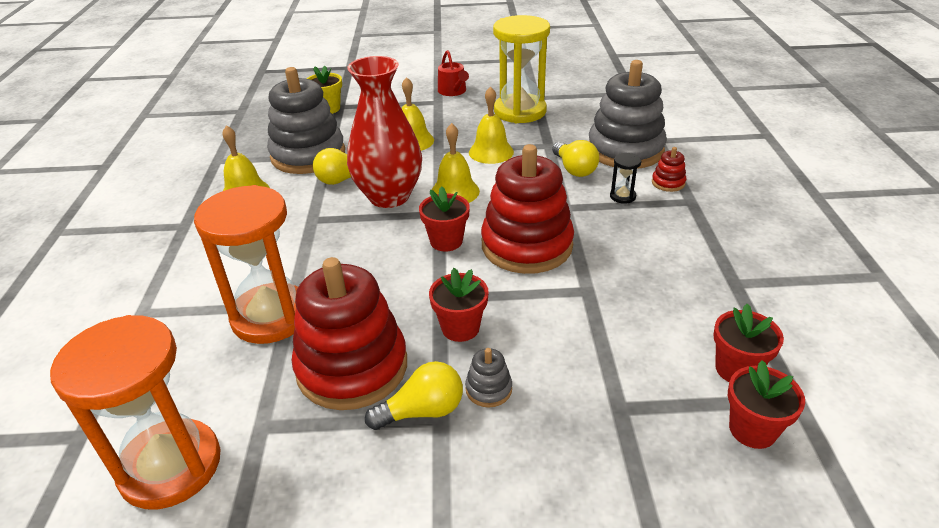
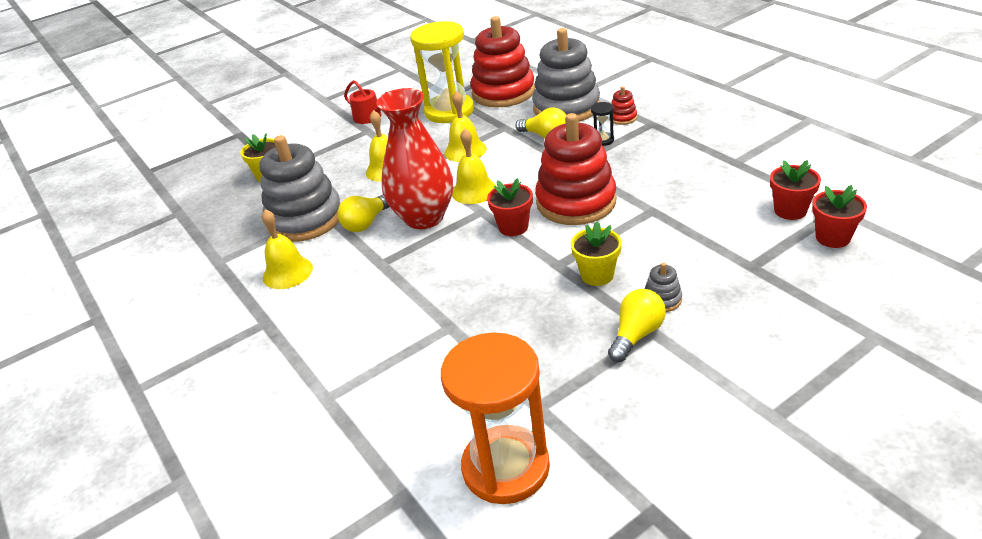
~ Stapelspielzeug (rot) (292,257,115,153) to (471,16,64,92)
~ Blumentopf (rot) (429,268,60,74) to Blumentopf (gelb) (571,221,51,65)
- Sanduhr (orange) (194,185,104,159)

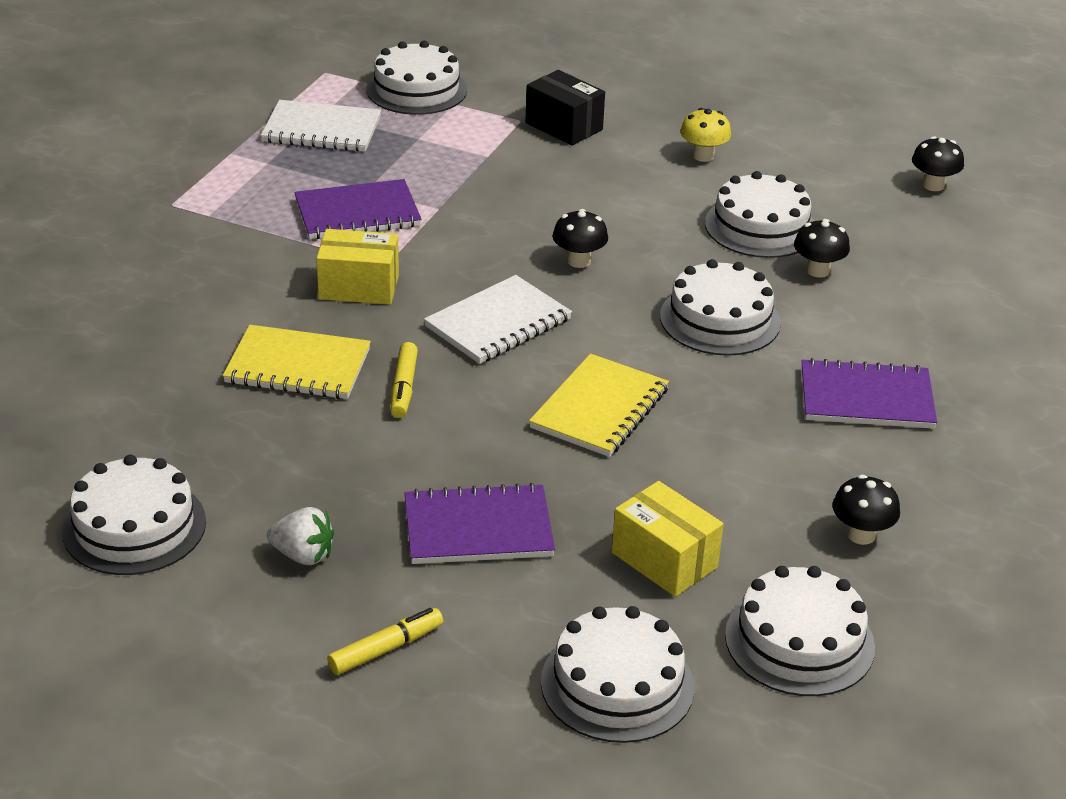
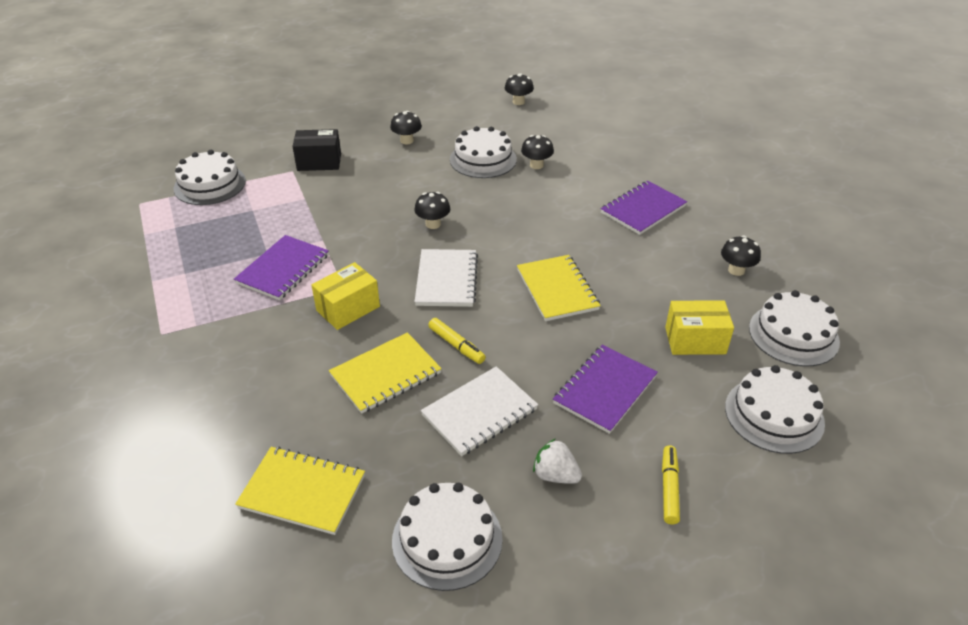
+ Notizbuch (gelb) (235,447,130,88)
~ Pilz (gelb) (680,108,51,54) to Pilz (schwarz) (390,111,32,34)
~ Notizbuch (weiß) (261,100,120,52) to (421,366,117,90)
~ Erdbeere (weiß) (267,507,67,58) = (533,438,49,46) 120 degrees counterclockwise
- Kuchen (weiß) (660,259,121,97)

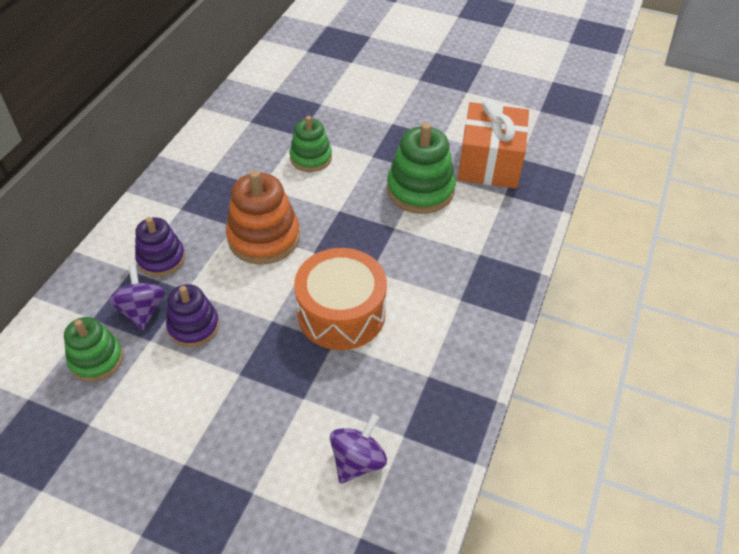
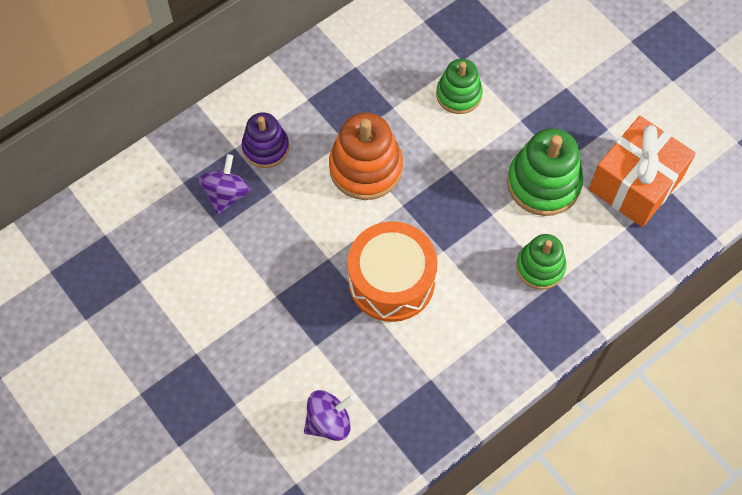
~ Stapelspielzeug (grün) (64,317,59,65) to (516,234,51,55)
- Stapelspielzeug (lila) (166,284,53,63)

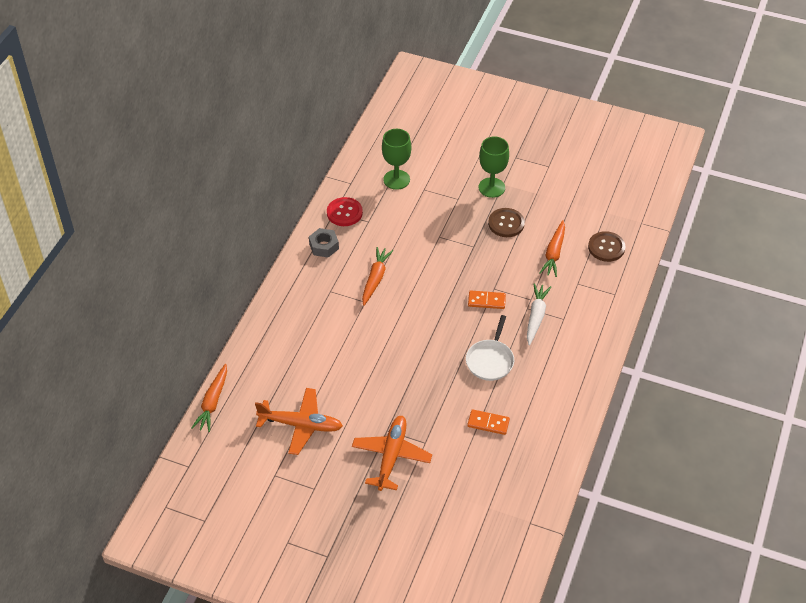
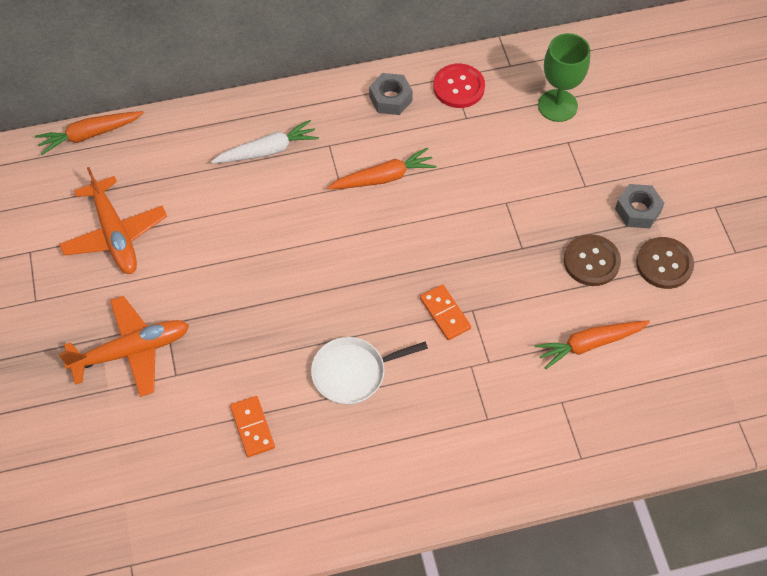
~ Karotte (weiß) (527,283,24,62) to (211,120,108,43)
~ Kelch (grün) (478,136,31,62) to Sechskantmutter (grau) (615,184,49,44)
~ Knopf (braun) (588,231,37,31) to (636,237,58,52)

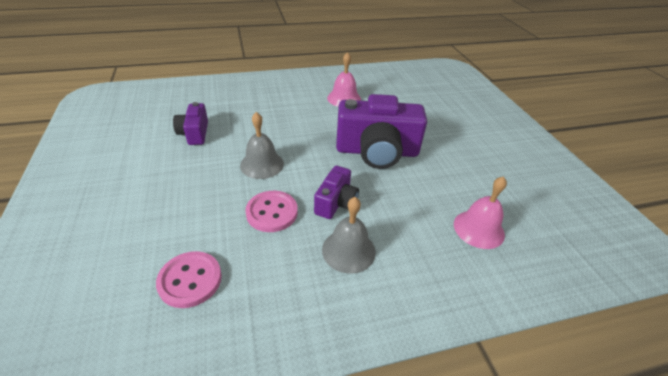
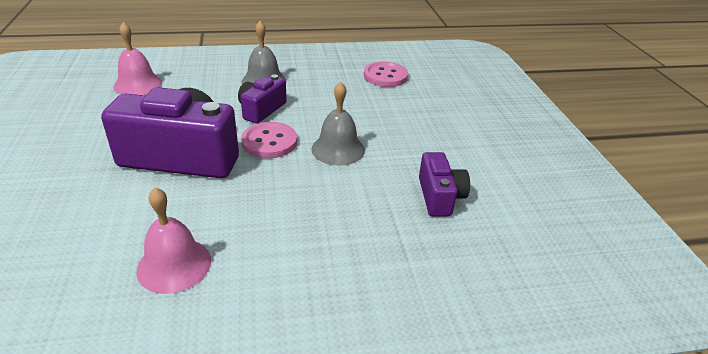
~ Knopf (rosa) (245,191,53,41) to (241,122,56,36)

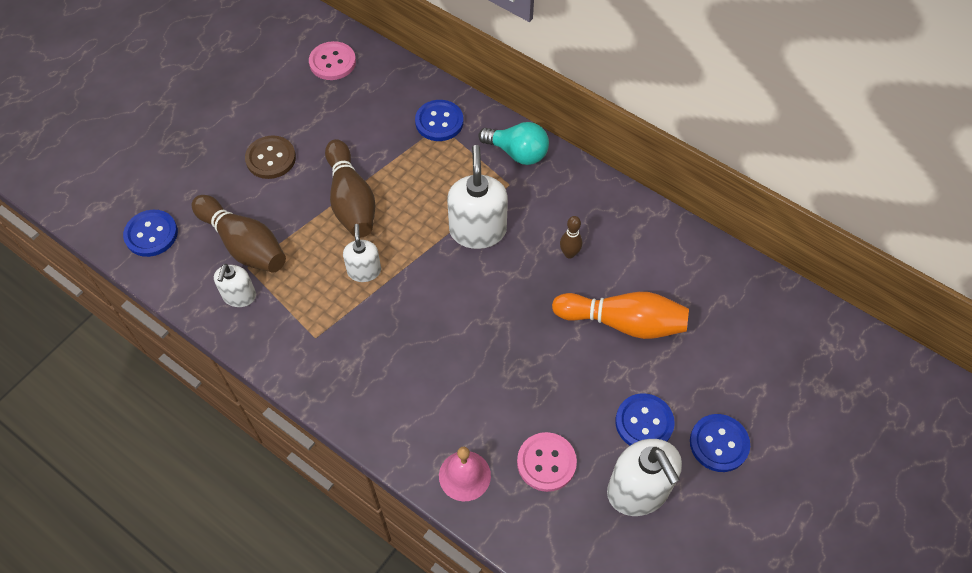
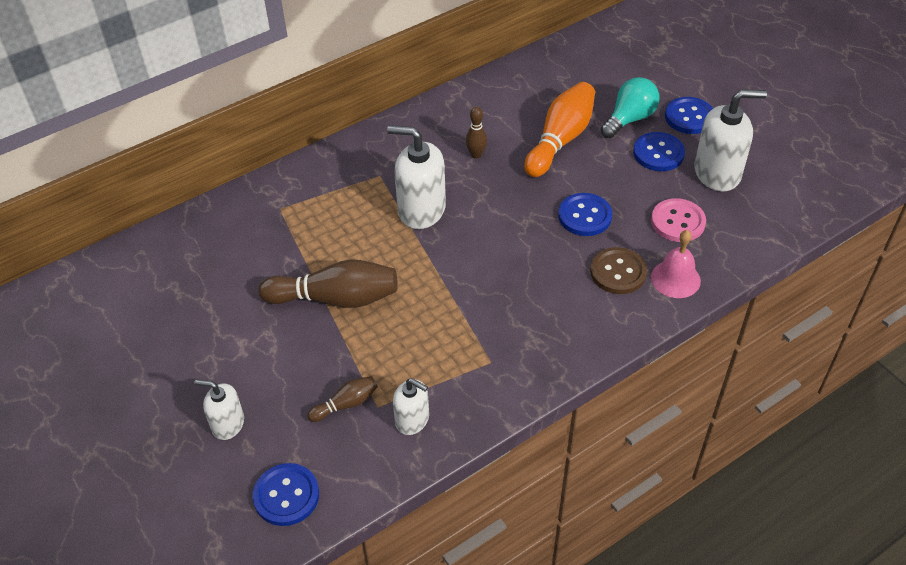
~ Seifenspender (weiß) (343,224,38,58) to (194,380,50,60)
~ Bowlingkegel (braun) (192,195,94,78) = (308,376,70,46) x0.50
~ Knopf (blau) (415,100,48,41) to (558,193,54,43)
~ Knopf (braun) (245,135,51,44) to (590,247,57,47)
~ Glühbirne (türkis) (478,122,71,43) to (600,77,60,61)
- Knopf (rosa) (309,41,47,39)

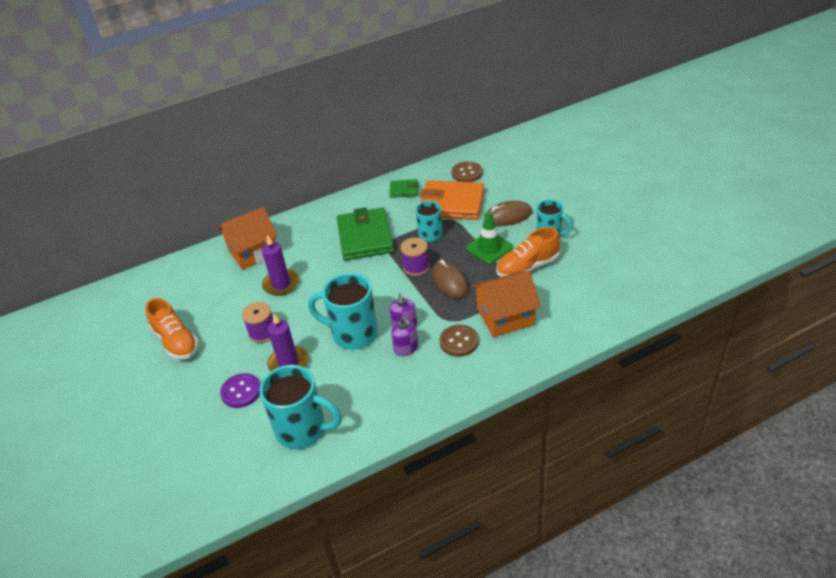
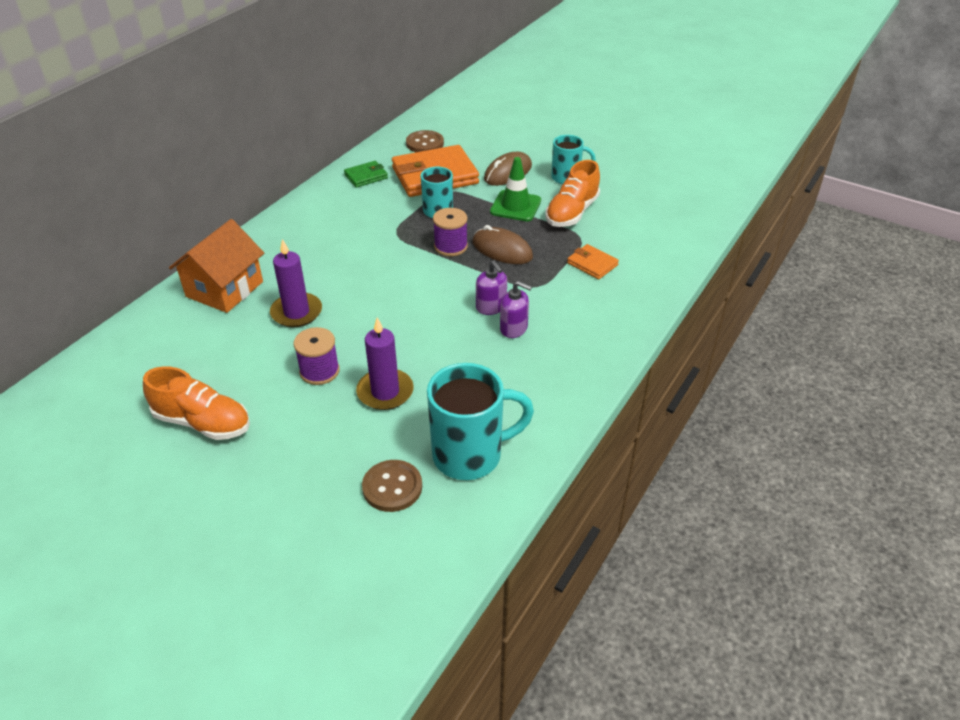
~ Knopf (braun) (439,325,40,32) to (362,460,60,52)
~ Haus (orange) (472,271,69,66) to Geldbörse (orange) (567,244,52,35)
- Knopf (lila) (220,373,40,35)
- Tasse (türkis) (308,273,70,77)
- Geldbörse (grün) (337,207,57,54)

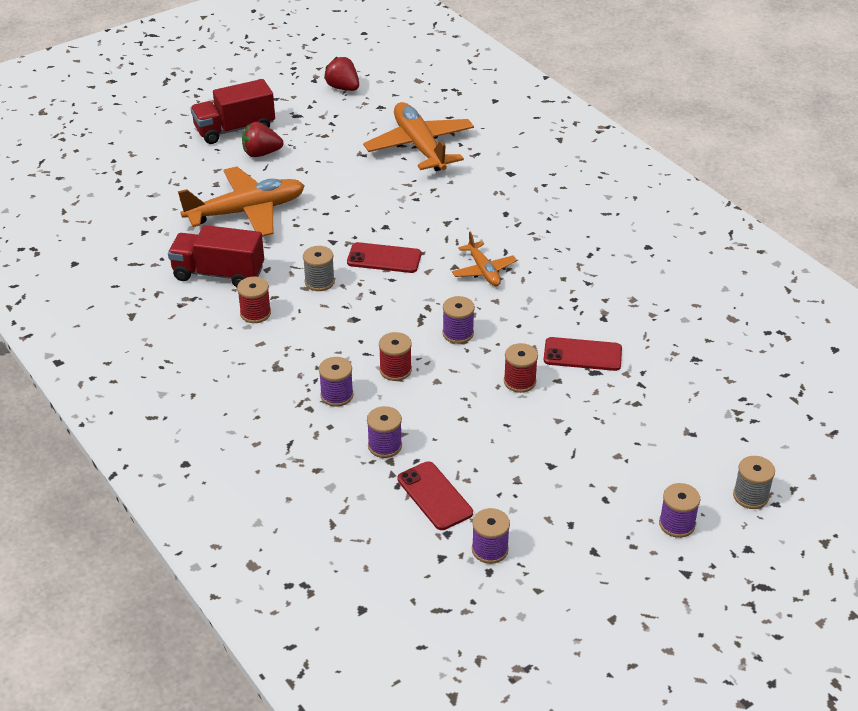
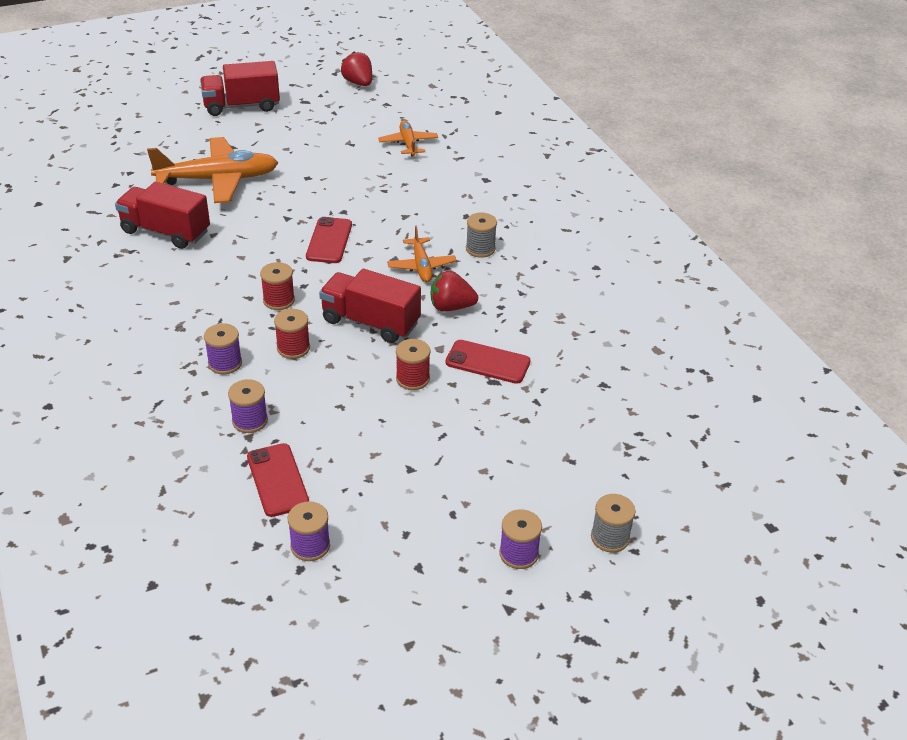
~ Garnrolle (rot) (237,277,34,46) to (260,262,35,48)
~ Handy (rot) (347,242,74,31) = (306,217,46,46) 75 degrees clockwise
~ Garnrolle (lila) (442,296,33,48) to Lastwagen (rot) (319,269,102,74)
~ Flugzeug (orange) (363,102,111,69) = (378,120,60,37) x0.53
~ Erdbeere (rot) (242,122,41,35) to (431,271,47,40)
~ Garnrolle (grau) (303,246,32,45) to (466,213,31,45)

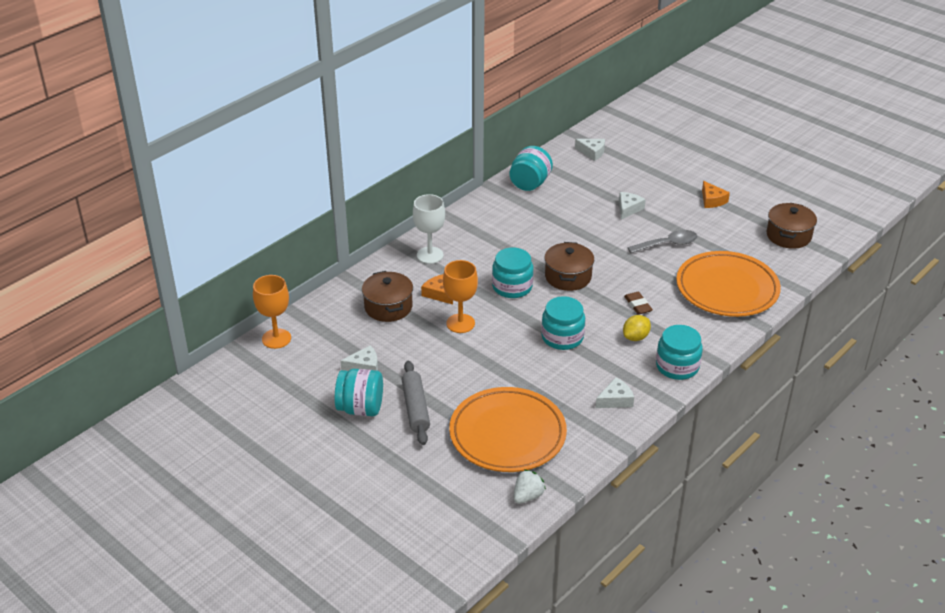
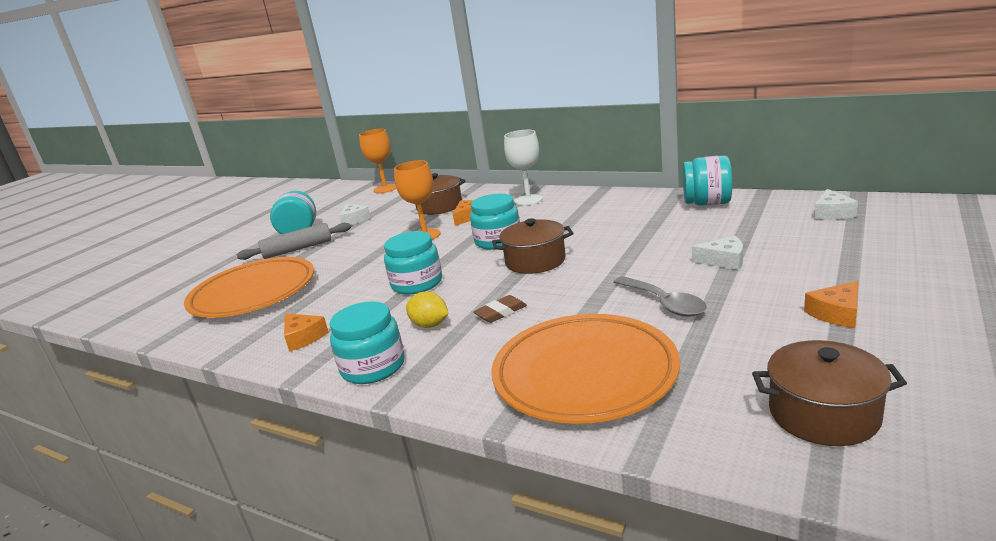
~ Käse (weiß) (595,377,39,31) to Käse (orange) (284,313,45,39)
- Erdbeere (weiß) (514,469,32,35)

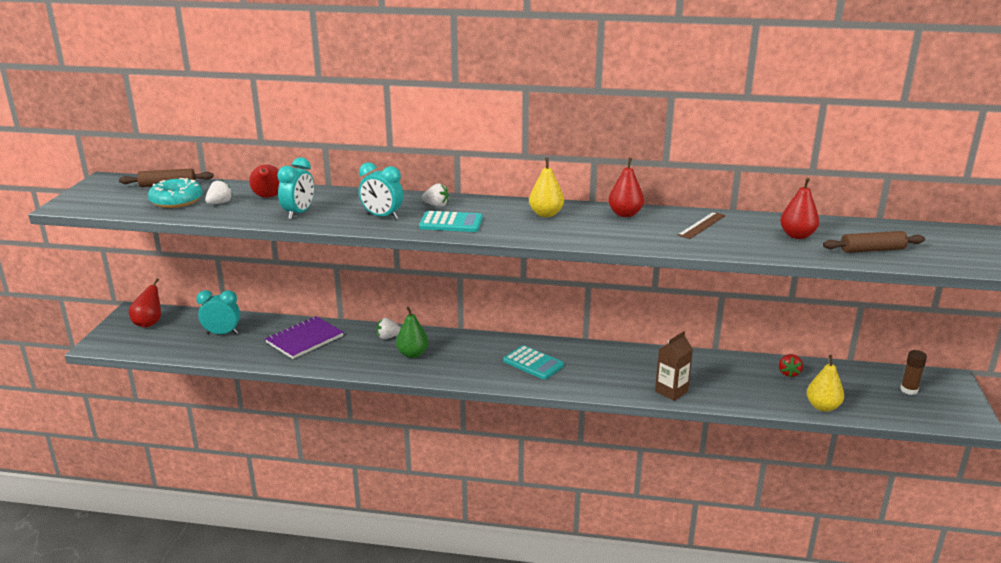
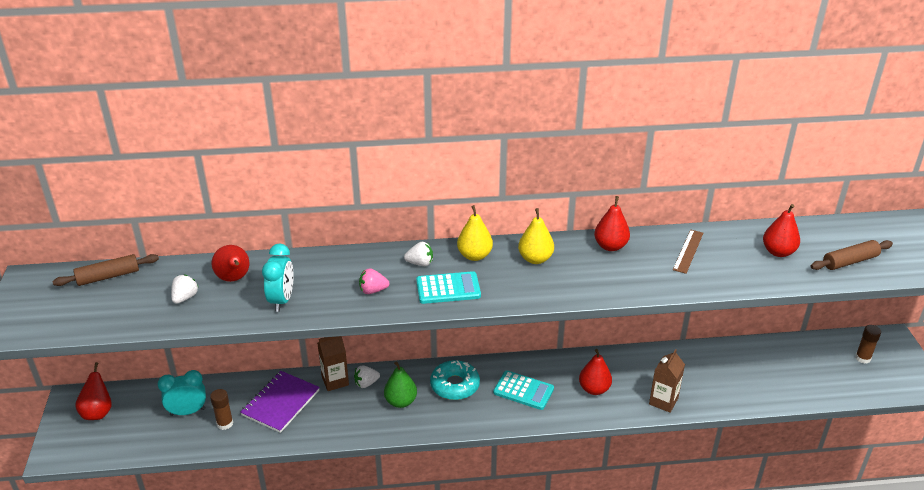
+ Klebestift (braun) (210,389,23,41)
+ Getränkekarton (braun) (317,336,32,55)
~ Wecker (türkis) (359,162,44,58) to Erdbeere (rosa) (359,268,30,26)
~ Donut (türkis) (148,178,55,30) to (430,360,50,40)
~ Birne (gelb) (807,355,37,57) to (457,205,36,56)
+ Birne (rot) (579,349,33,46)
- Erdbeere (rot) (779,354,24,23)

